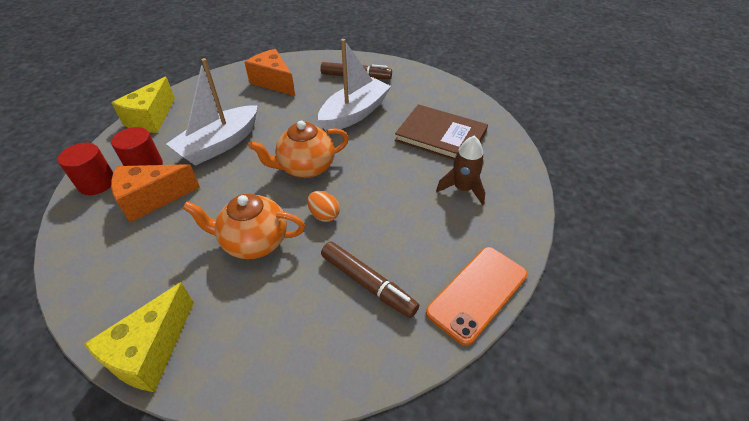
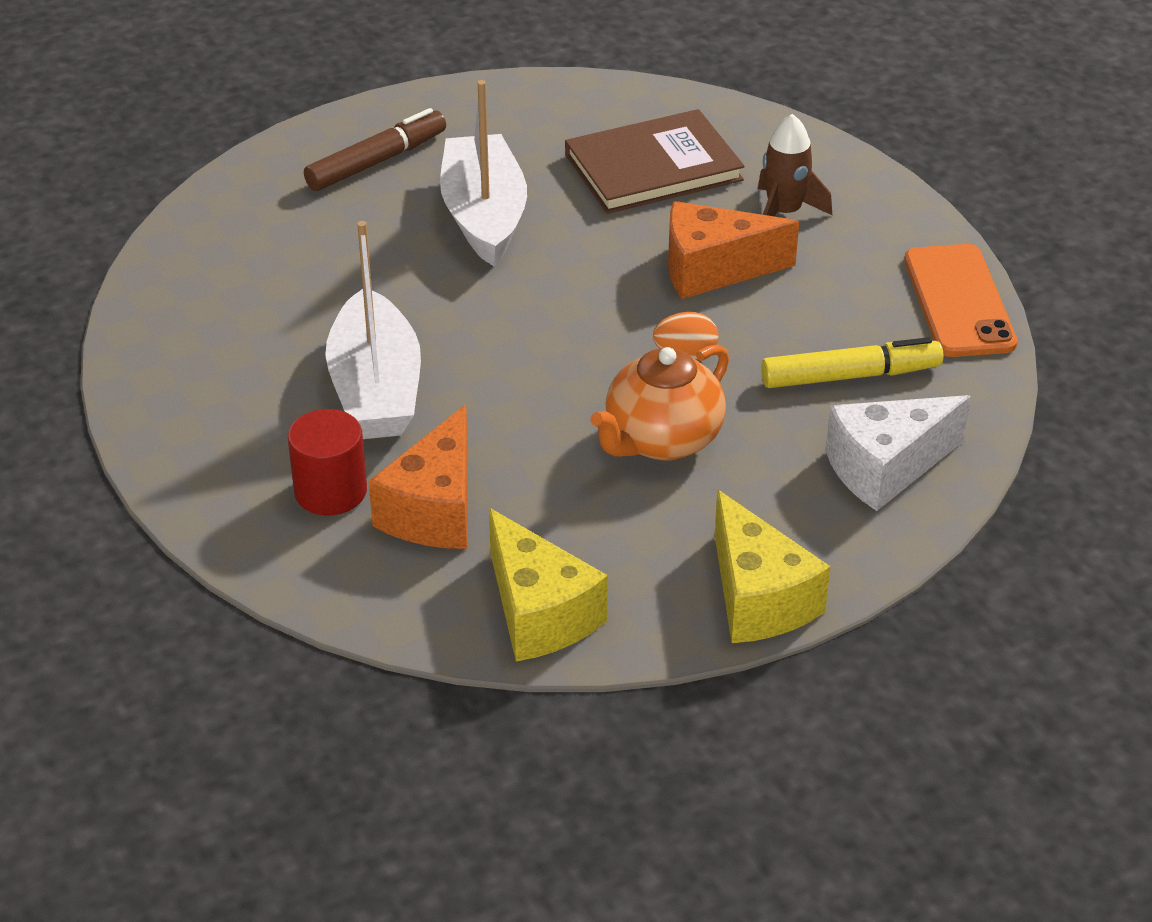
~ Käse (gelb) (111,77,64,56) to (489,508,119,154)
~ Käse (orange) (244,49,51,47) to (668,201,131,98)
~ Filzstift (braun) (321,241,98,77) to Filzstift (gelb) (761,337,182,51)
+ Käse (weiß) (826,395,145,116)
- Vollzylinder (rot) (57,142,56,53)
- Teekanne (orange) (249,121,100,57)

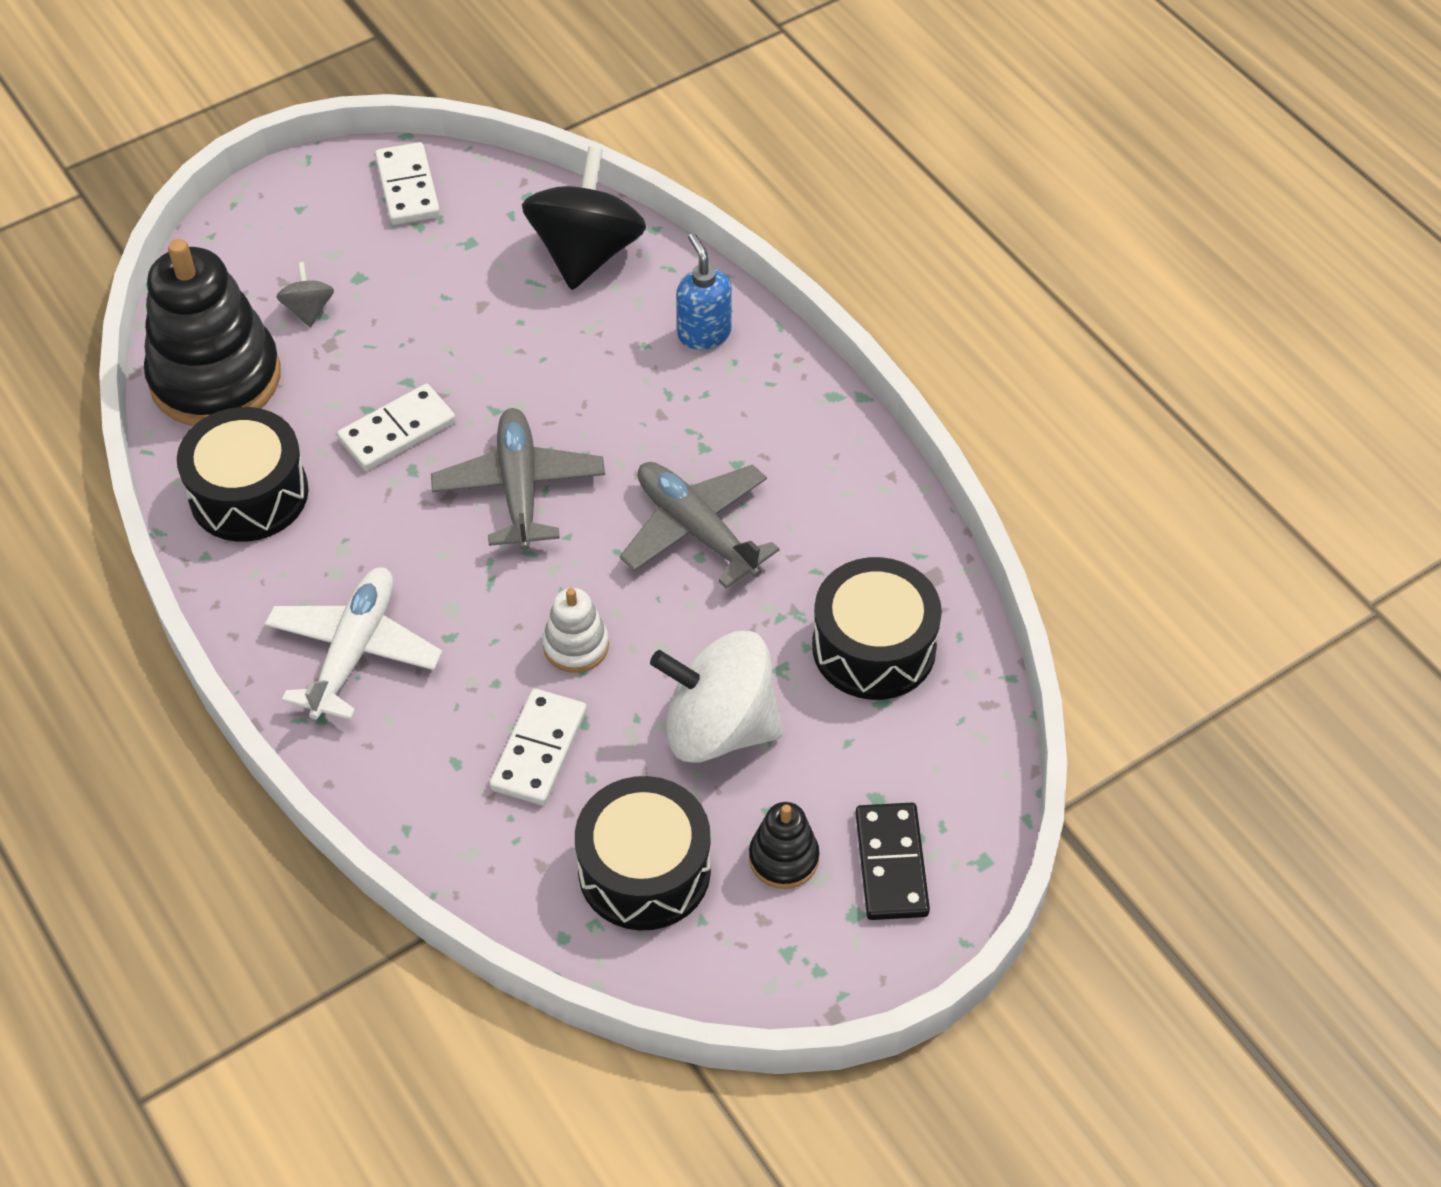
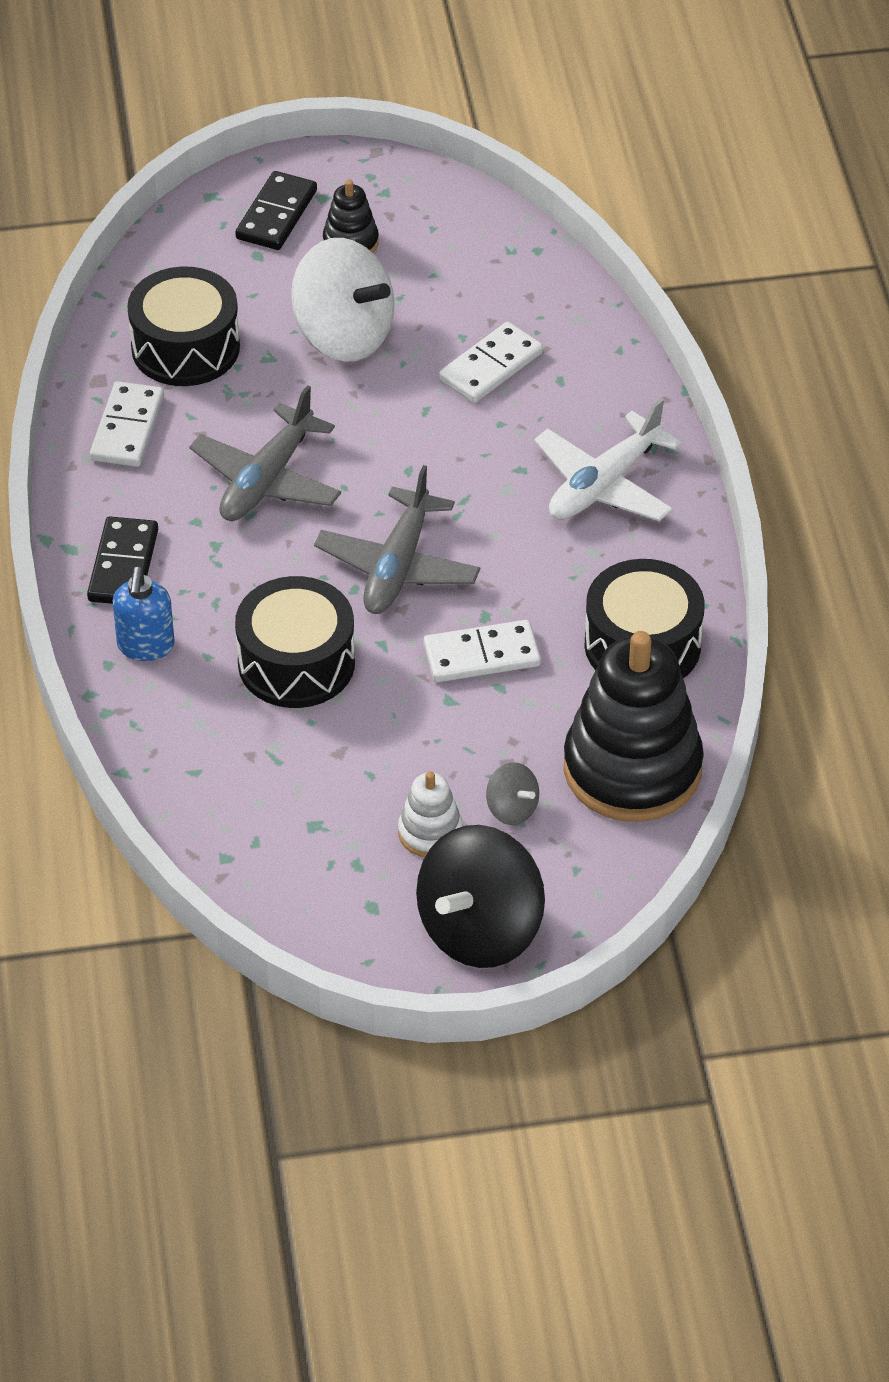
+ Dominostein (schwarz) (87,517,71,87)
~ Dominostein (weiß) (375,142,65,83) to (90,381,74,86)
~ Flugzeug (grau) (620,462,160,126) = (190,385,151,136) 45 degrees clockwise
~ Trommel (schwarz) (575,776,136,155) to (235,576,120,132)
~ Stapelspielzeug (weiß) (542,588,67,85) to (398,771,65,86)
~ Kreisel (schwarz) (522,147,124,143) to (416,825,129,143)
~ Kreisel (grau) (276,262,58,65) = (486,762,53,63) 60 degrees counterclockwise

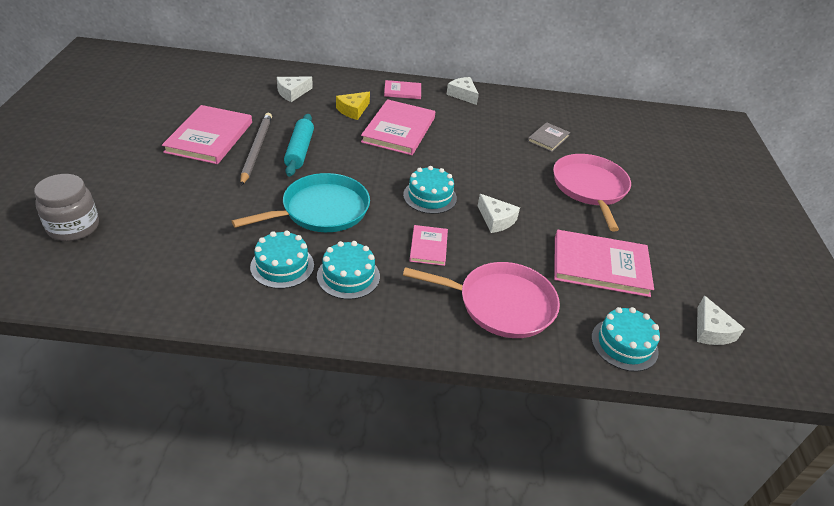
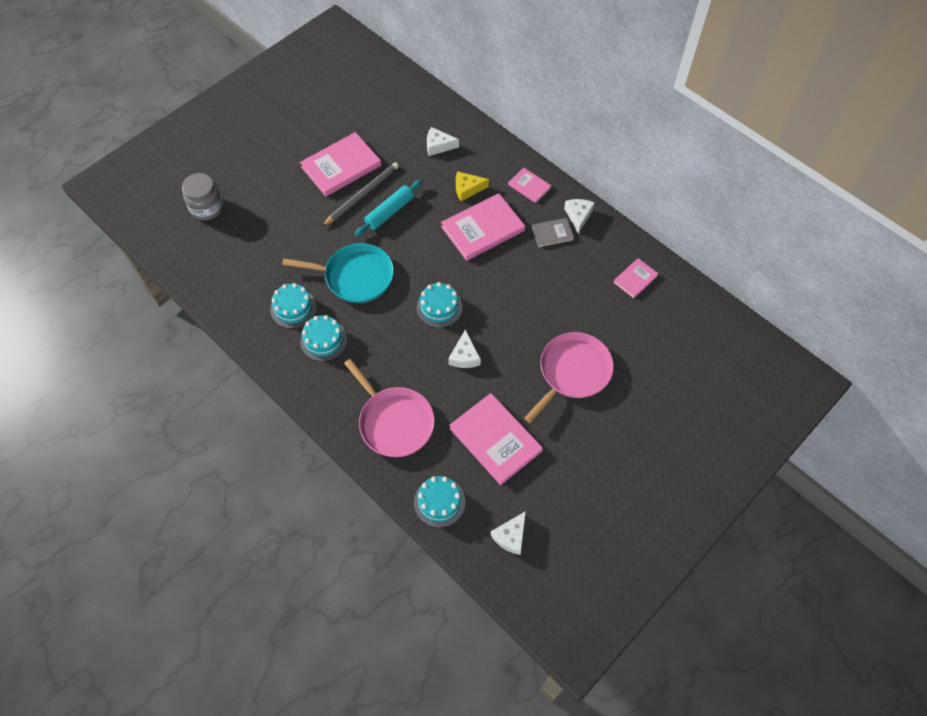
~ Buch (grau) (528,122,42,30) to (531,218,43,30)
~ Buch (rosa) (409,225,39,41) to (613,258,45,40)

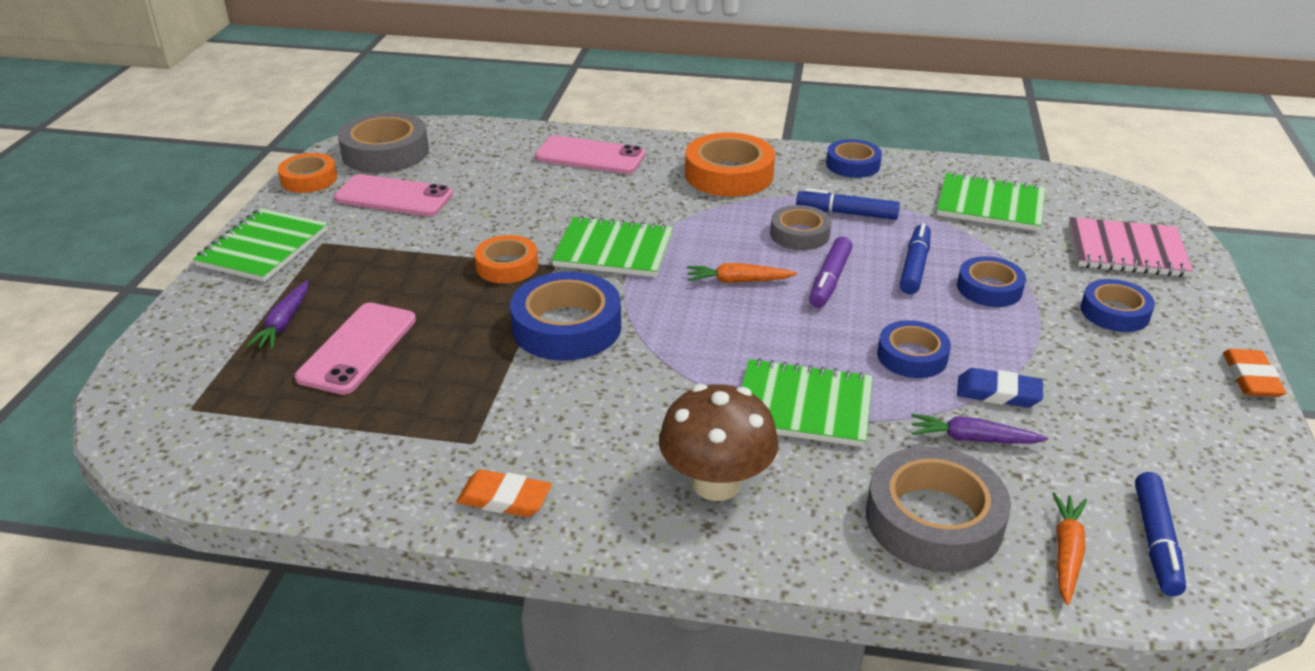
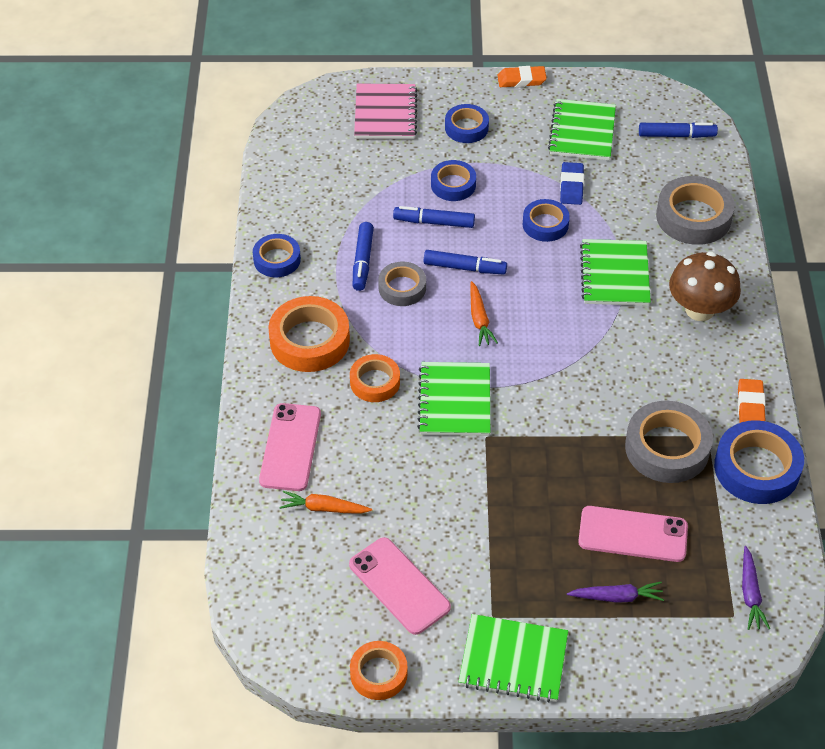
~ Karotte (orange) (1052,492,35,113) to (279,491,93,22)
~ Handy (rosa) (334,174,119,42) = (349,537,102,98) 45 degrees counterclockwise
~ Klebeband (orange) (474,235,64,48) to (350,354,50,48)
~ Filzstift (lila) (809,237,44,71) to Filzstift (blau) (424,250,83,24)
~ Notizbuch (grün) (937,172,108,59) to (548,99,68,61)
~ Klebeband (grau) (338,112,91,61) to (625,401,88,82)
~ Klebeband (blau) (510,272,111,89) to (714,420,90,84)
~ Karotte (lila) (911,414,137,30) to (742,546,28,84)

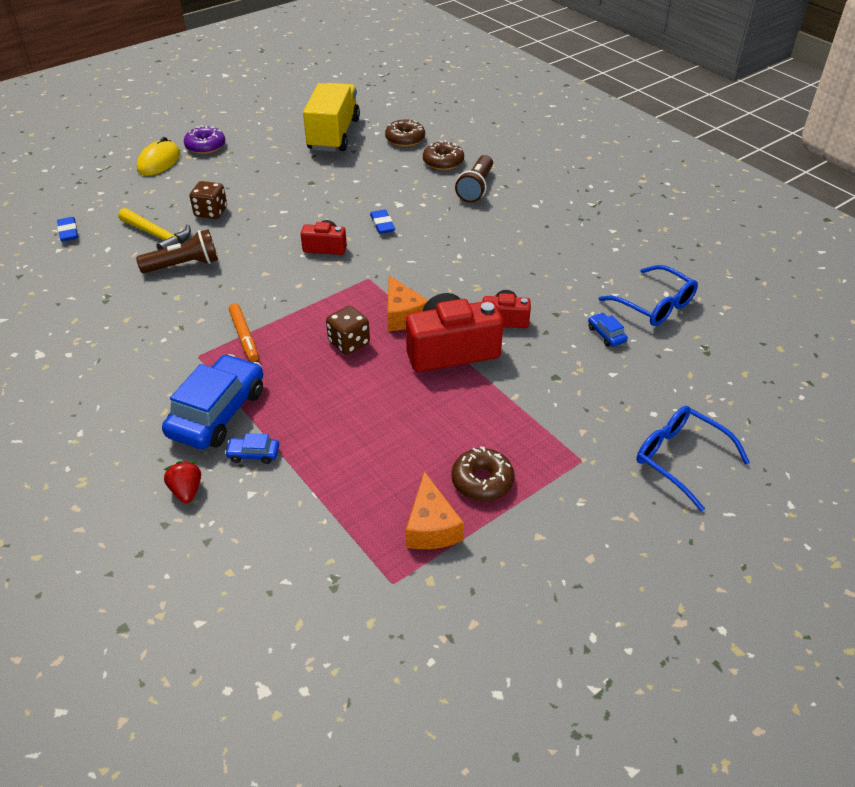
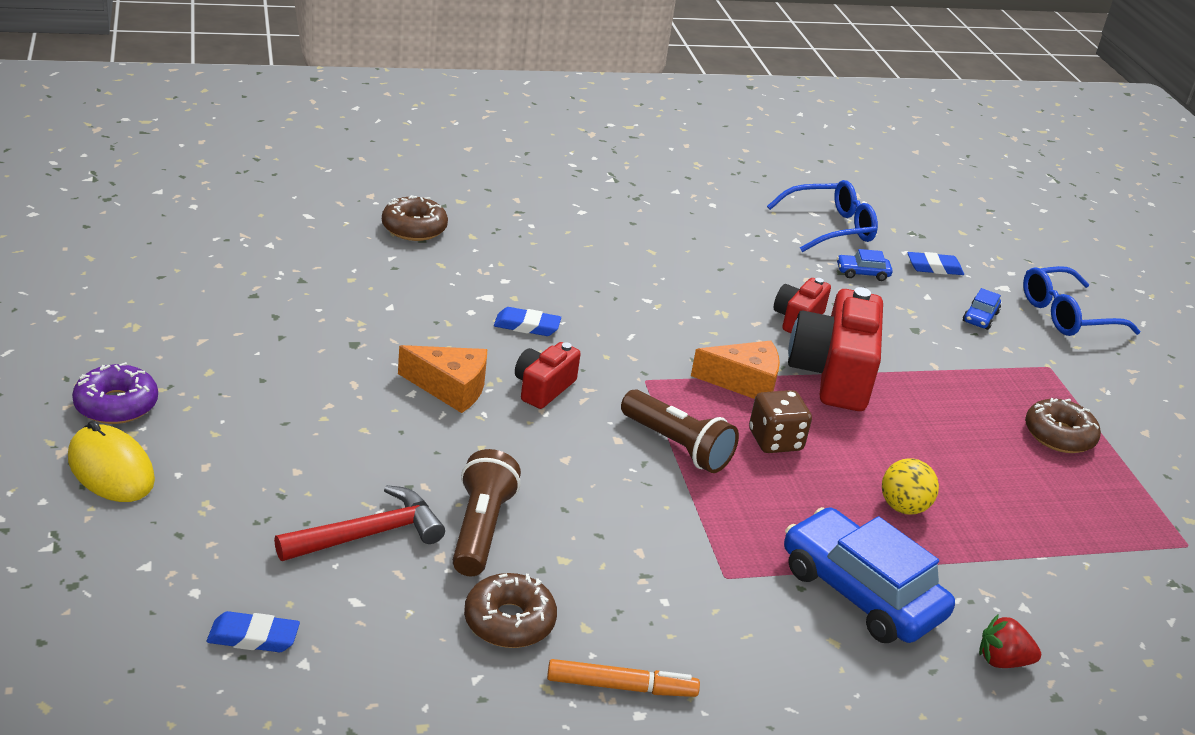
~ Hammer (gelb) (118,208,73,42) to Hammer (rot) (274,485,171,76)
~ Käse (orange) (406,471,58,78) to (398,345,89,68)
~ Donut (braun) (385,120,40,27) to (464,573,93,75)
~ Filzstift (orange) (229,303,30,59) to (547,659,153,38)
~ Taschenlampe (braun) (455,155,38,48) to (621,389,118,84)
+ Ball (gelb) (882,459,57,56)
+ Radiergummi (blau) (907,252,57,23)
~ Auto (blau) (225,433,54,31) to (963,288,38,42)
- Spielwürfel (braun) (190,181,37,38)
- Lastwagen (gelb) (303,83,57,69)

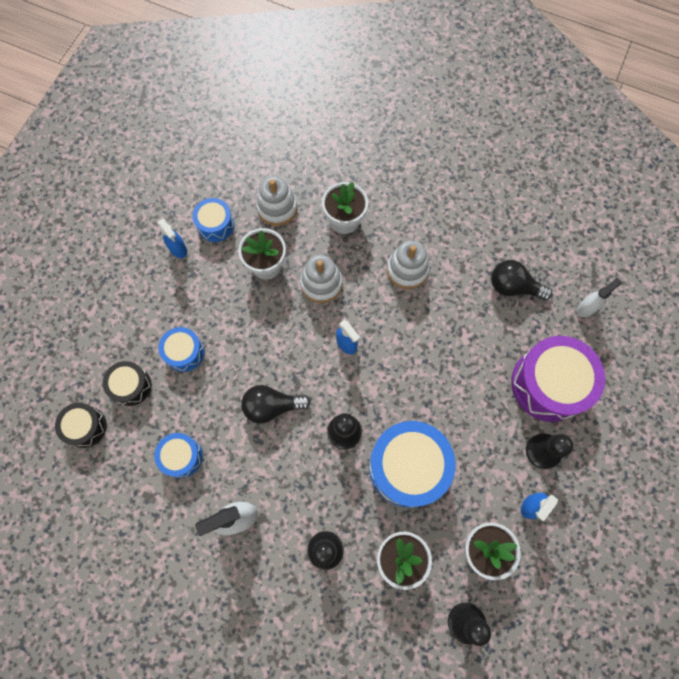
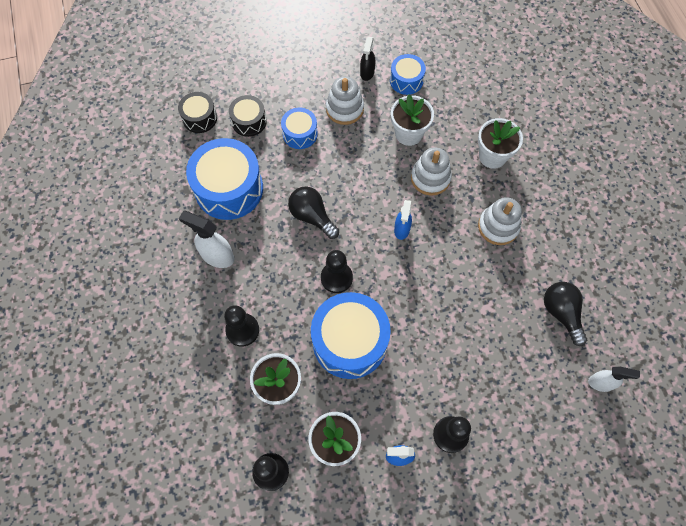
~ Trommel (blau) (154,433,49,45) = (186,138,77,82) x1.88
~ Stapelspielzeug (weiß) (256,176,42,50) to (326,77,38,48)
~ Sprühflasche (blau) (158,219,29,39) to Sprühflasche (schwarz) (360,37,15,44)
- Trommel (lila) (511,336,94,86)

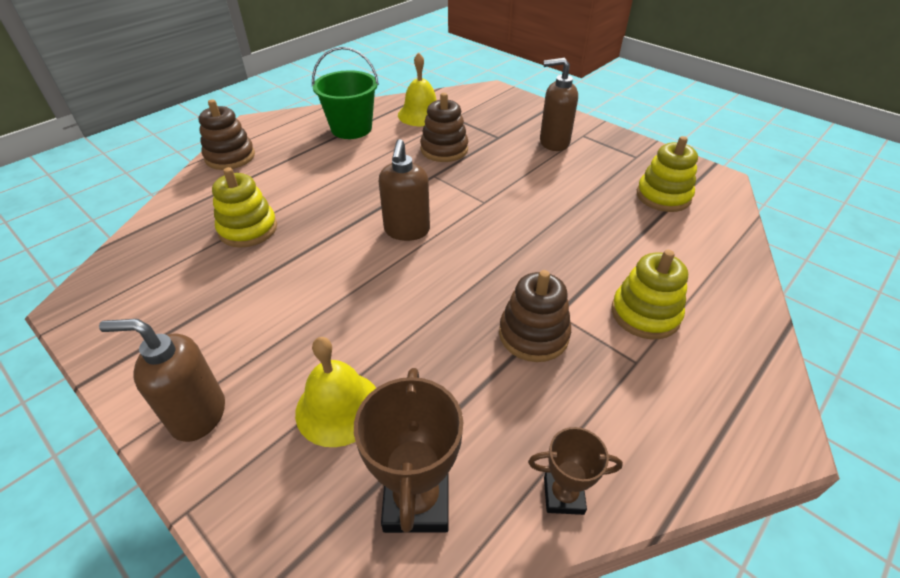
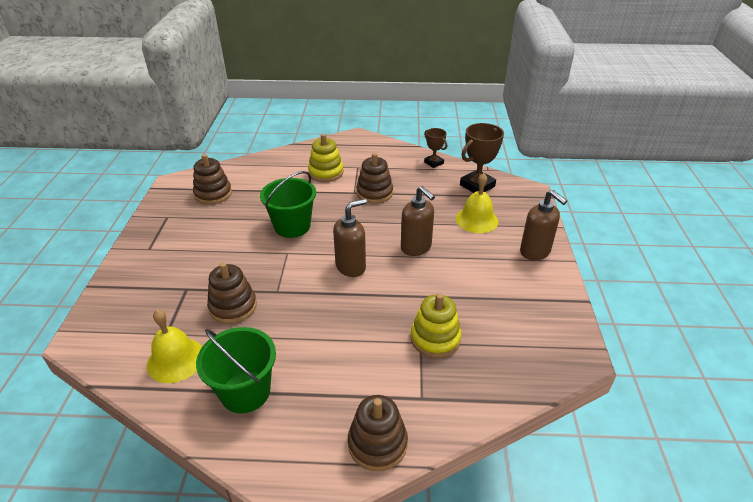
~ Stapelspielzeug (gelb) (637,136,61,76) to Stapelspielzeug (braun) (193,154,39,51)
+ Eimer (grün) (260,171,56,67)
~ Seifenspender (braun) (540,58,38,93) to (401,186,34,70)

